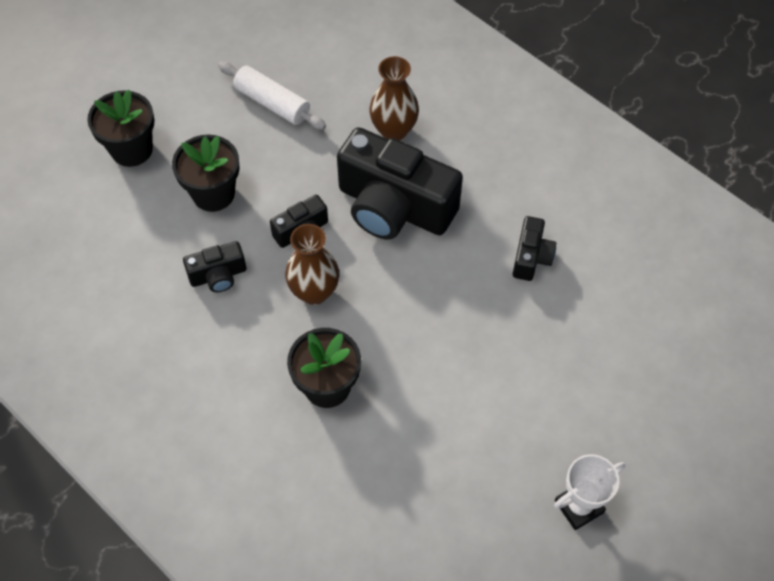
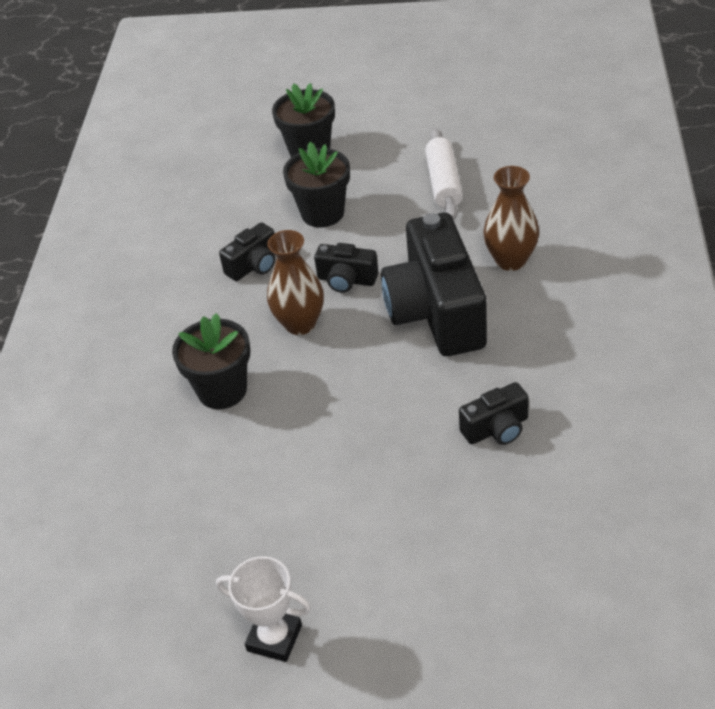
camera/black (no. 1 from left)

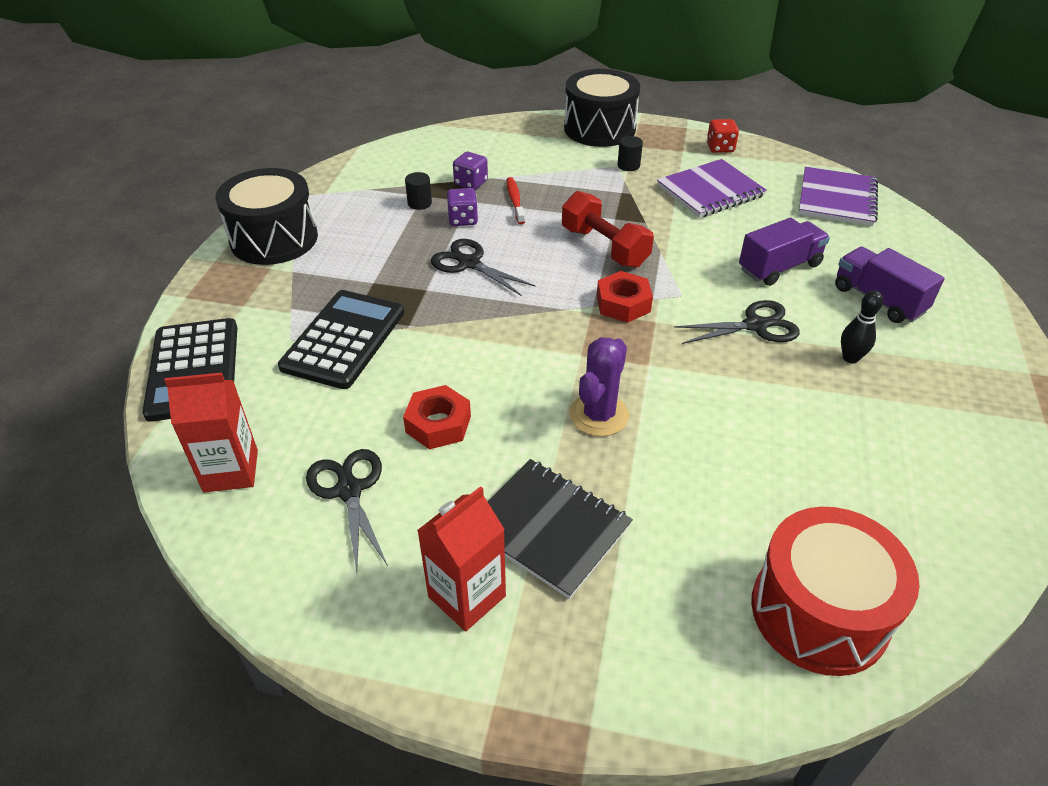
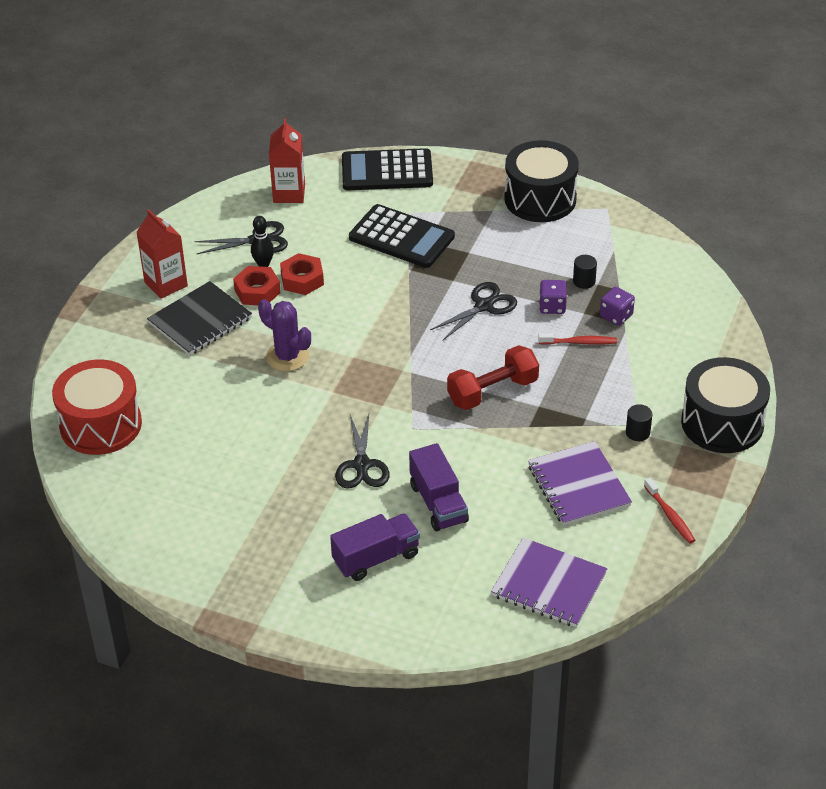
nut/red (no. 1 from left)
toothbrush/red (no. 2 from left)
bowling pin/black

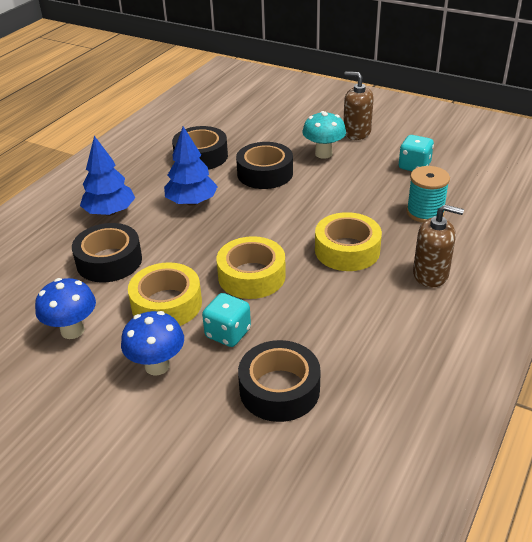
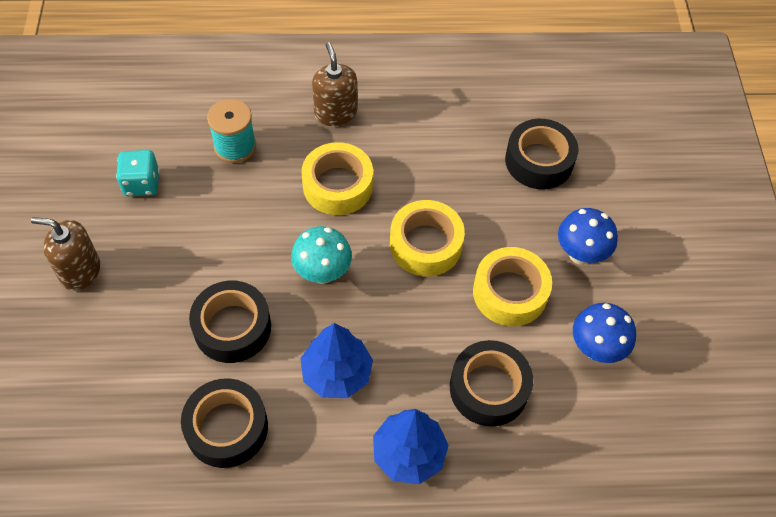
dice/turquoise (no. 1 from left in the first image)
mushroom/turquoise
soap dispenser/brown (no. 1 from left)

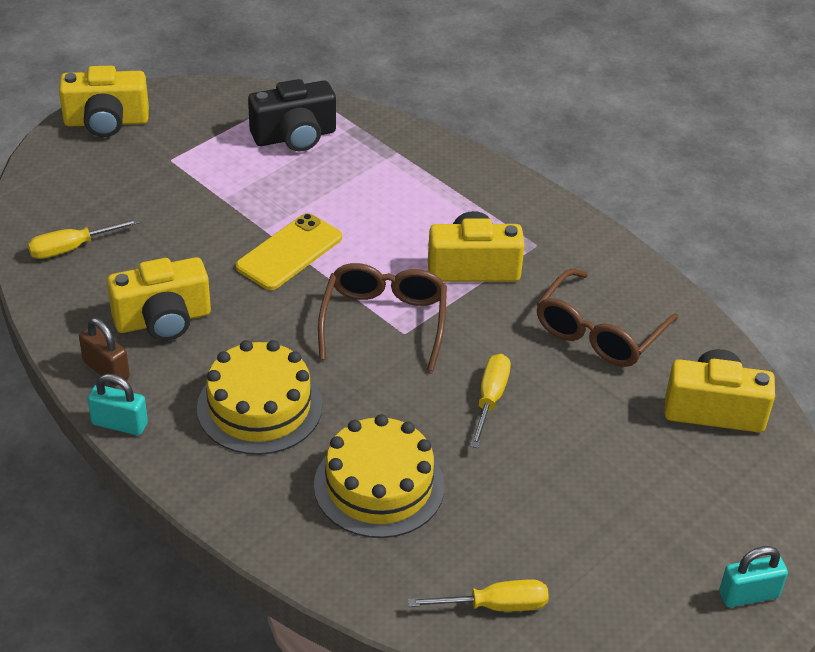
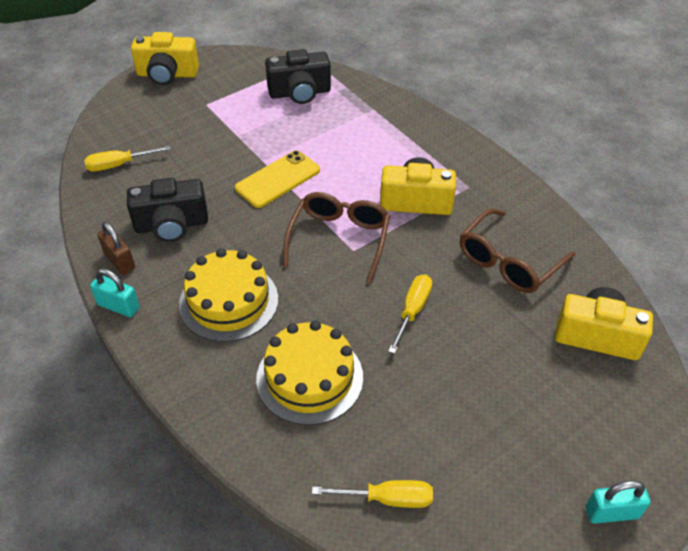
camera/black (no. 1 from left)

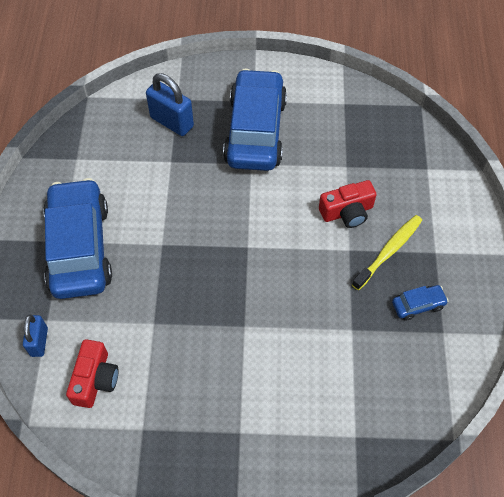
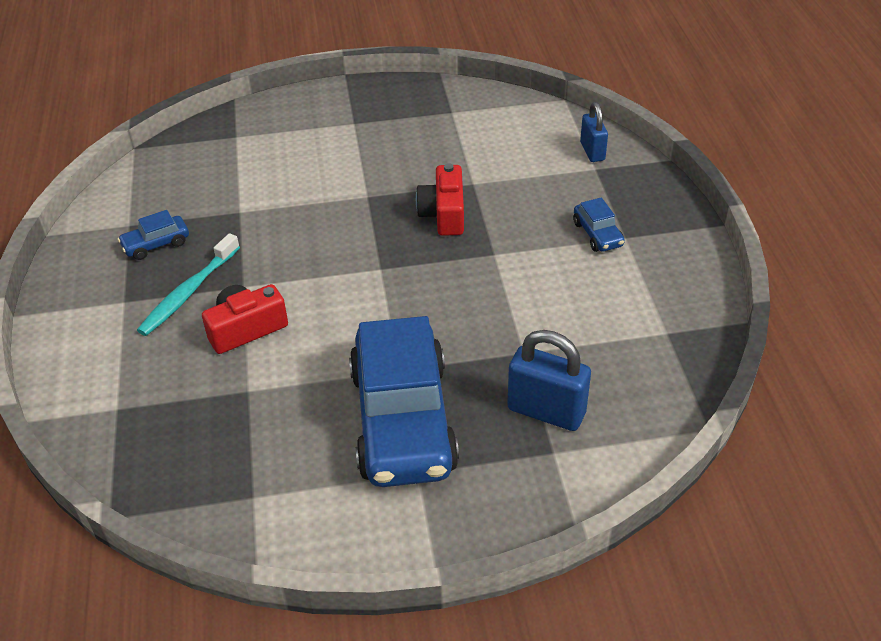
car/blue (no. 3 from left)
camera/red (no. 2 from left)
toothbrush/turquoise

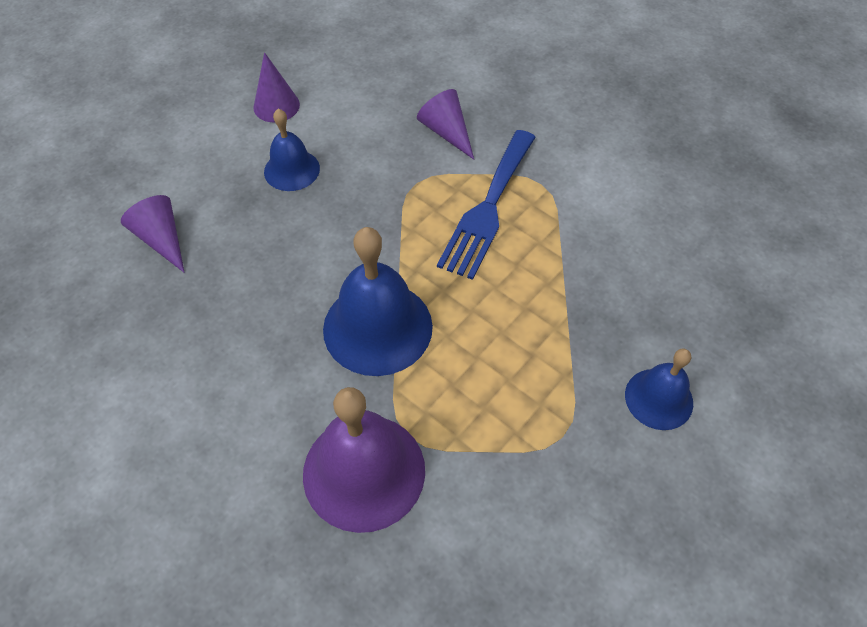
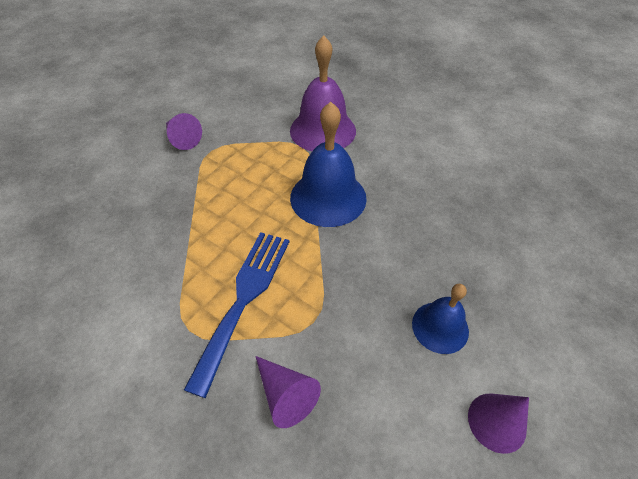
cone/purple (no. 1 from left)
bell/blue (no. 3 from left in the first image)

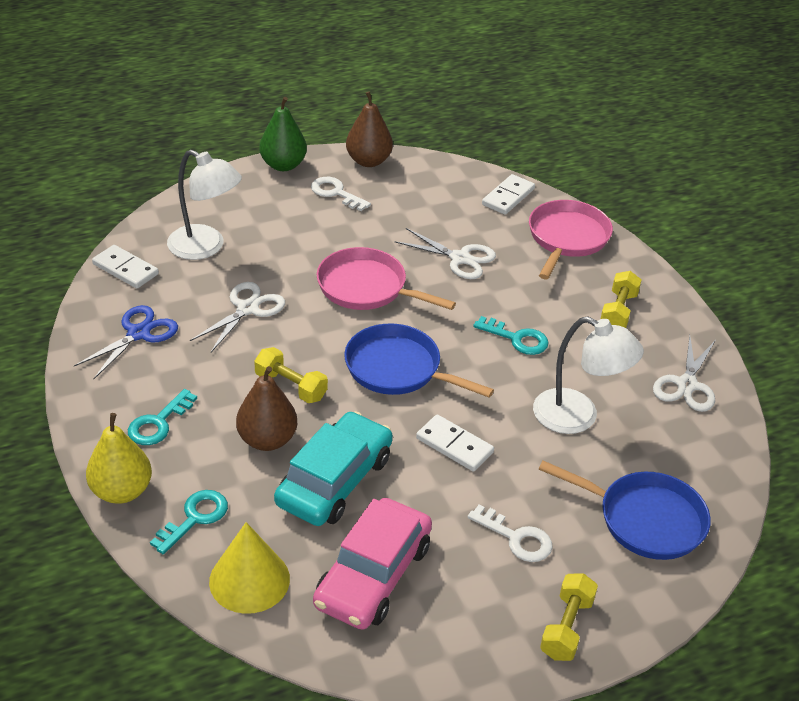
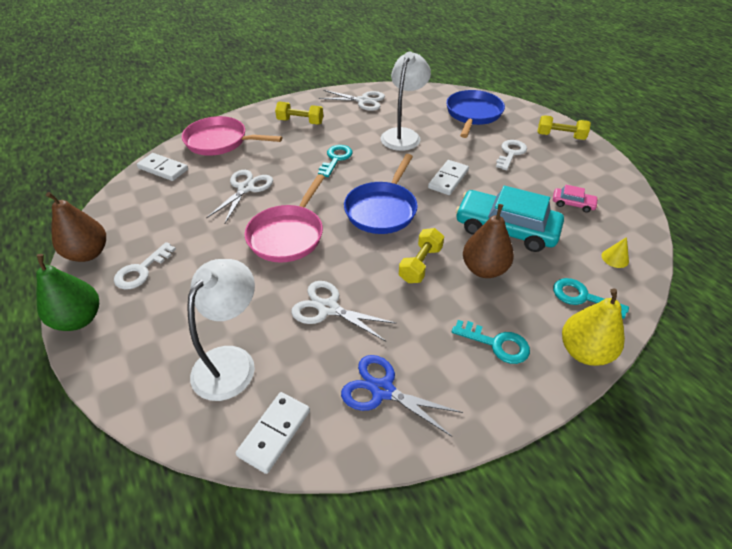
cone/yellow
car/pink

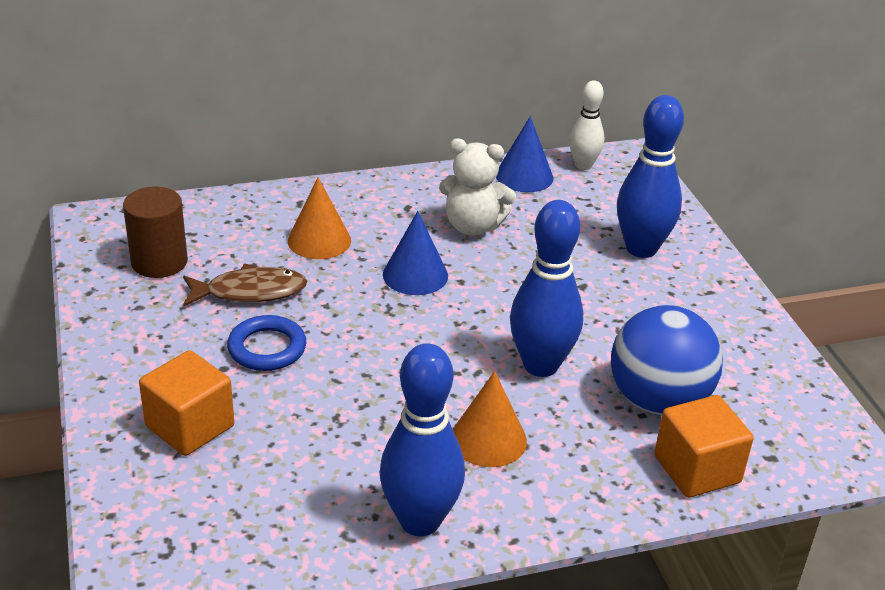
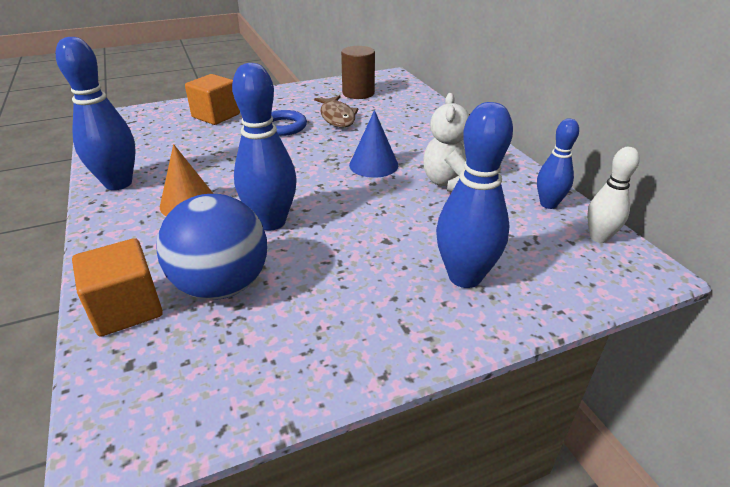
cone/orange (no. 1 from left in the first image)
bowling pin/blue (no. 4 from left)

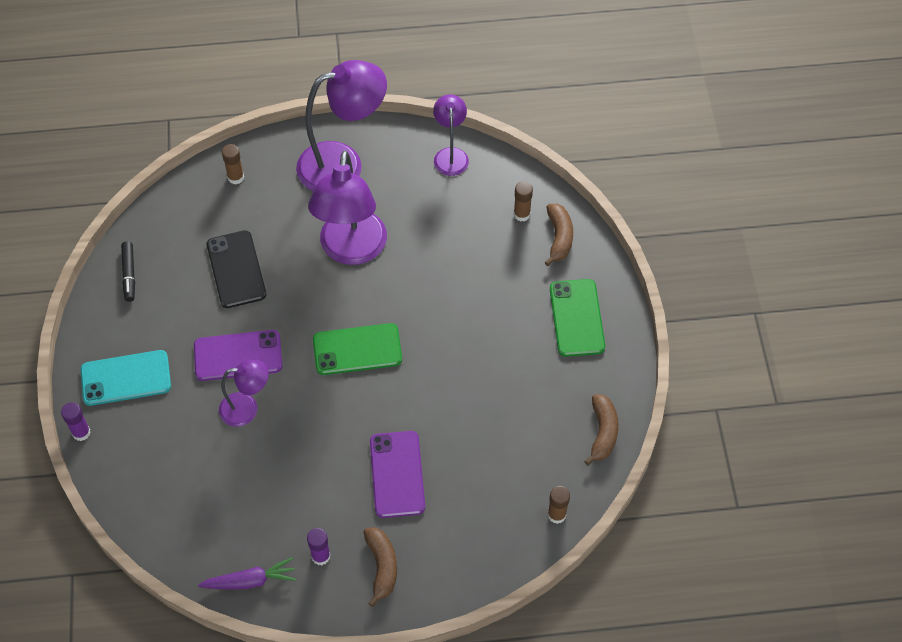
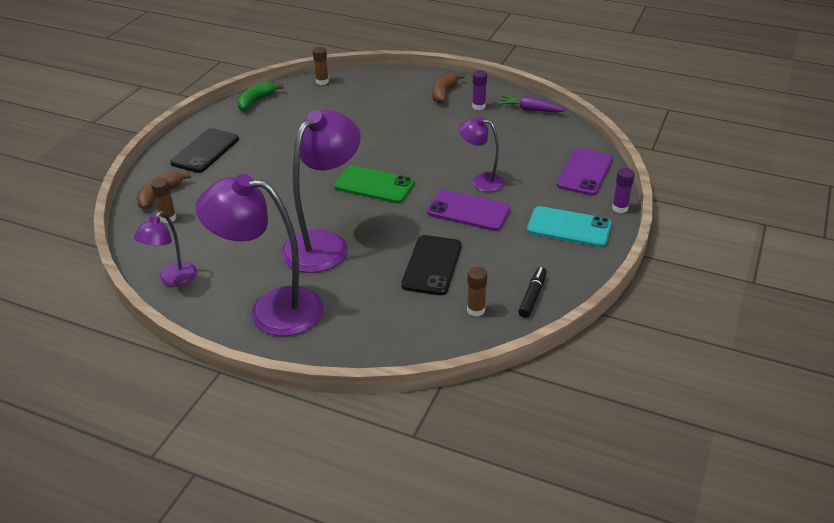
glue stick/brown (no. 3 from left)
phone/purple (no. 2 from left)
phone/black (no. 1 from left)
banana/green

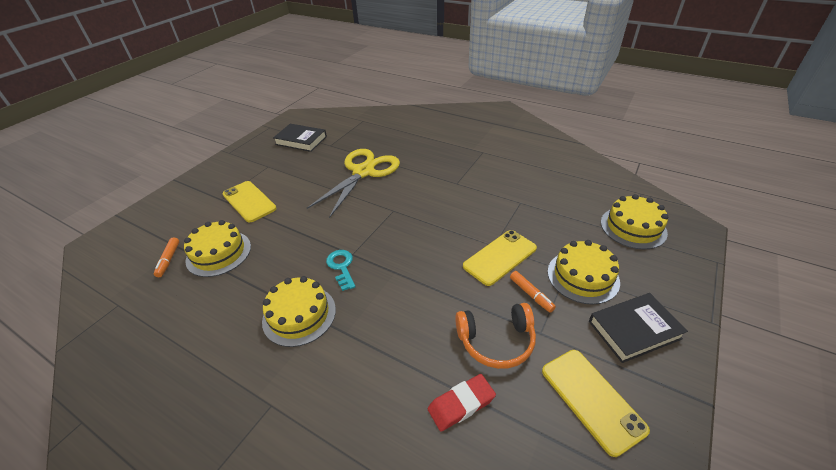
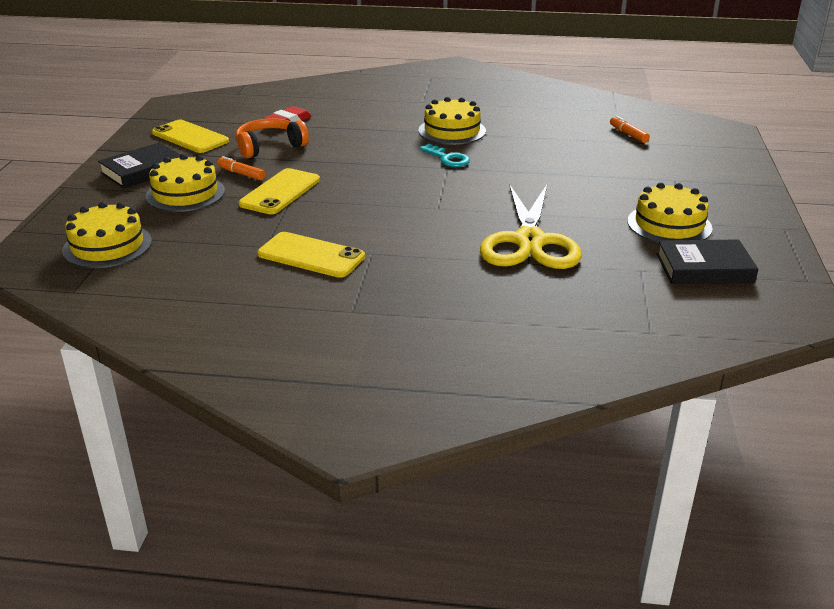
cake/yellow (no. 4 from left)
phone/yellow (no. 3 from left)

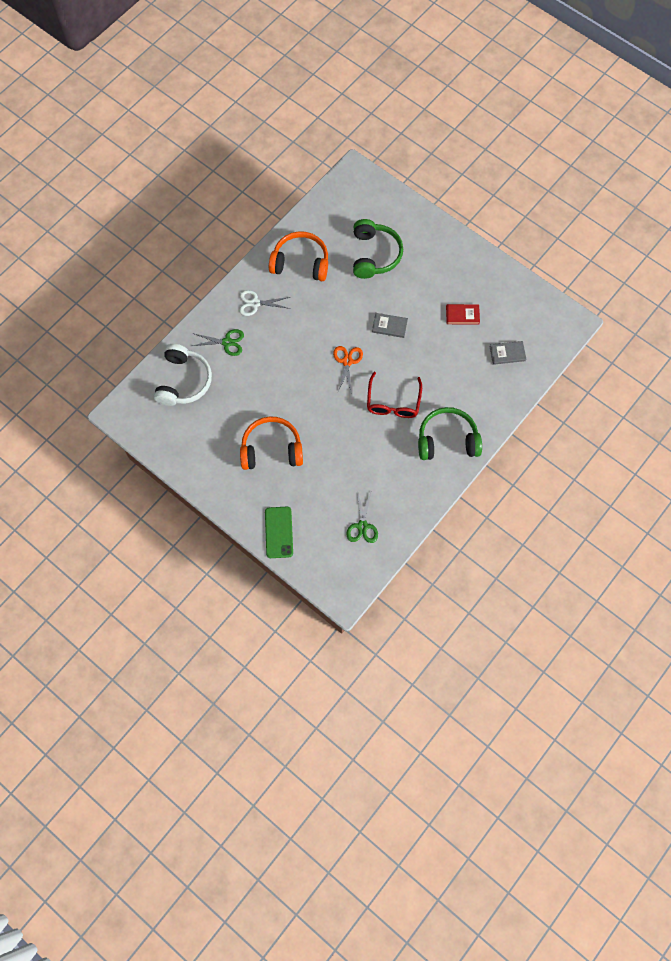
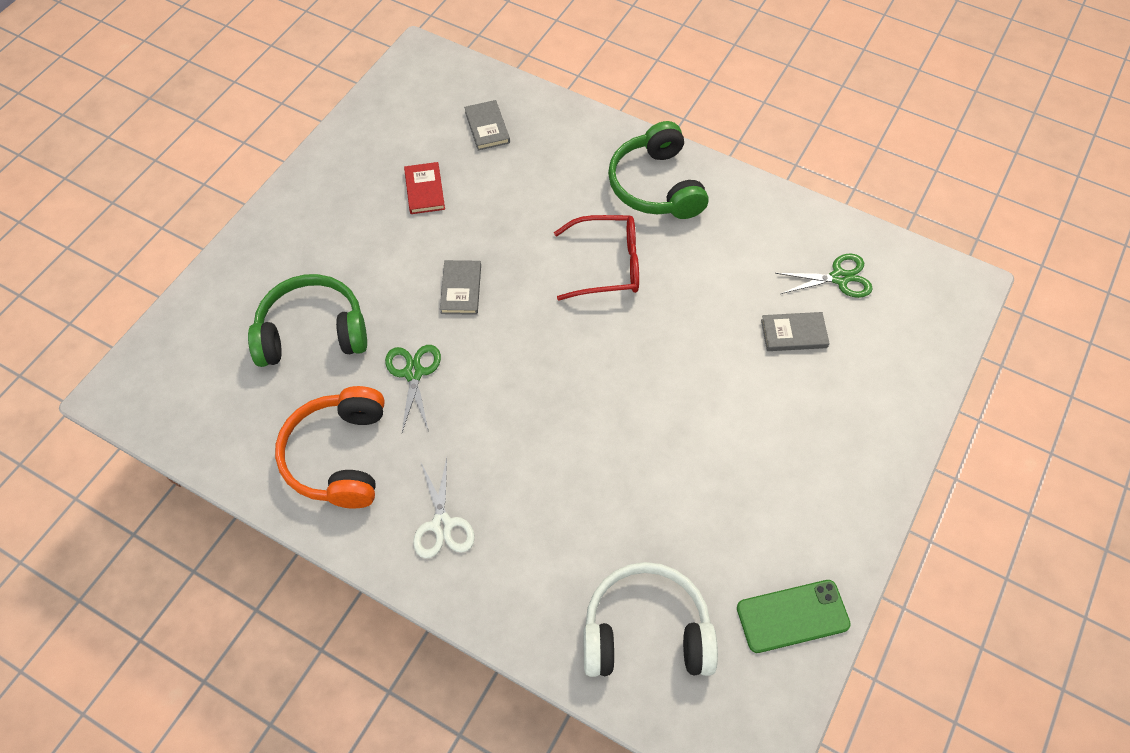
scissors/green (no. 1 from left)
headphones/orange (no. 1 from left in the first image)
phone/green
scissors/orange
book/grey (no. 3 from left)

